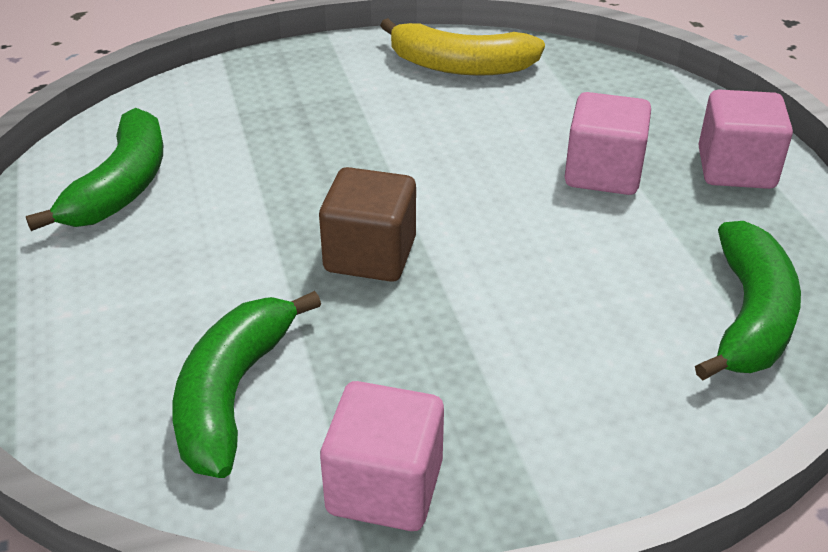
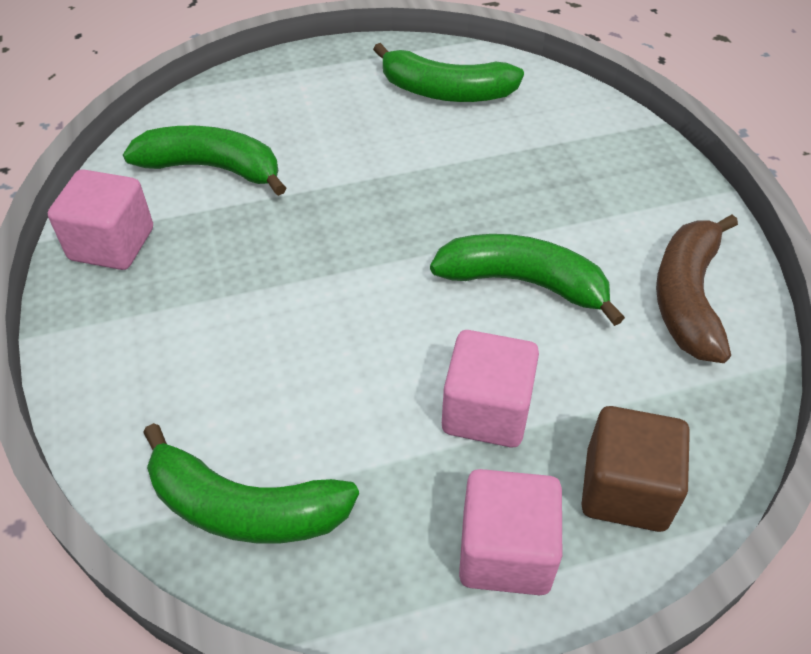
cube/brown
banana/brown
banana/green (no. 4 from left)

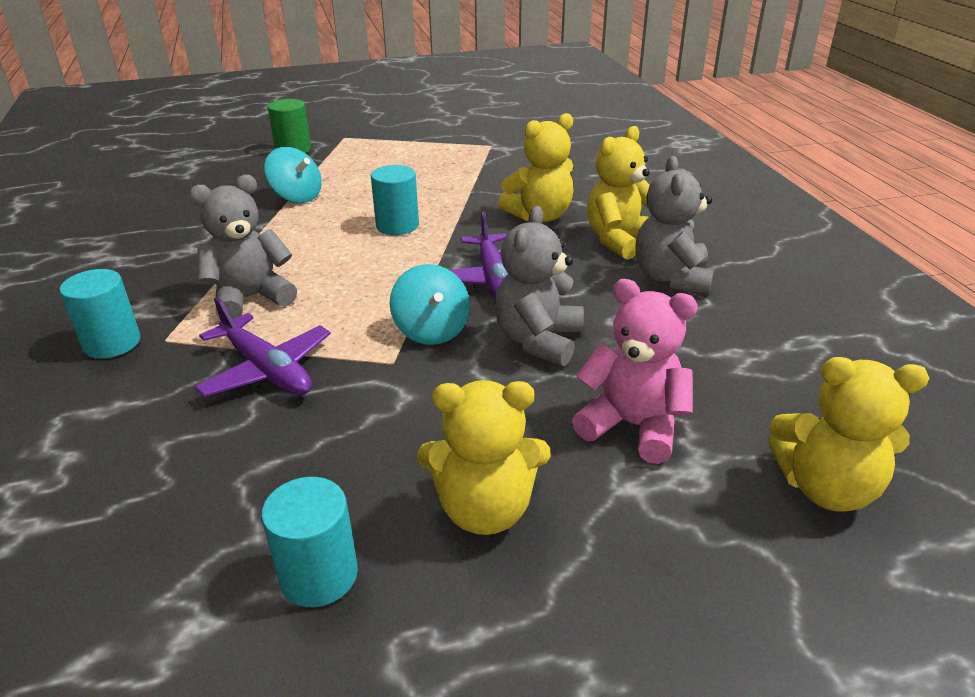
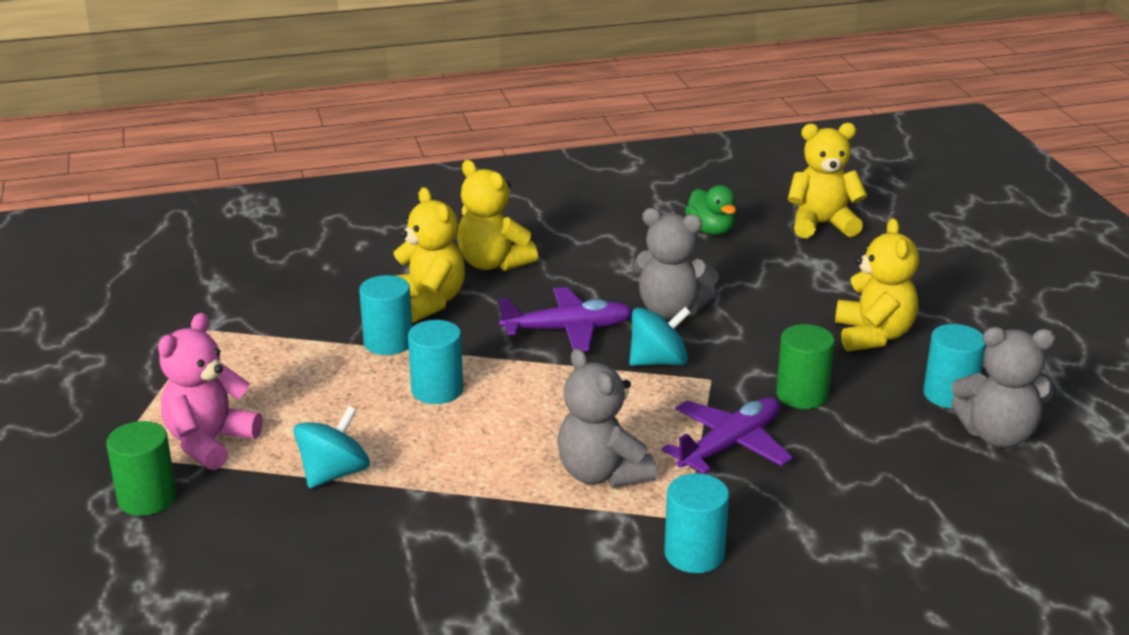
teddy bear/pink
teddy bear/grey (no. 3 from left)
teddy bear/yellow (no. 3 from left)
cylinder/turquoise (no. 1 from left)
duck/green
cylinder/green (no. 2 from left)

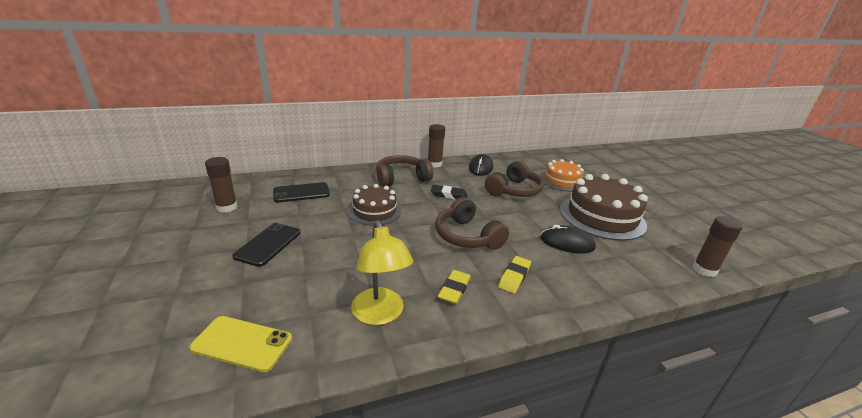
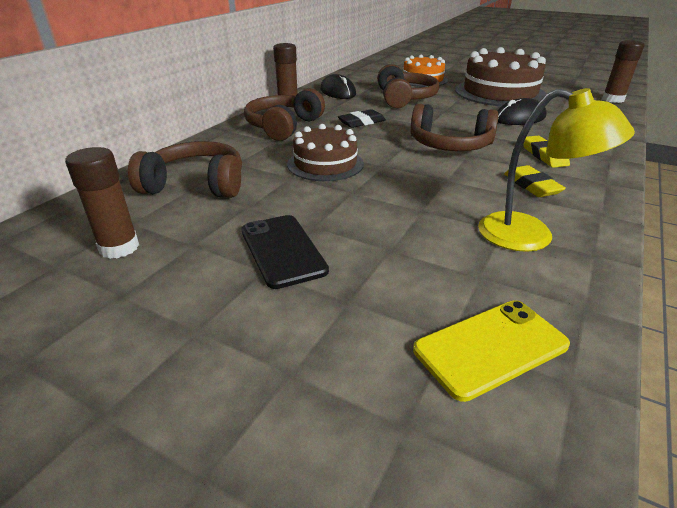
headphones/brown (no. 1 from left)

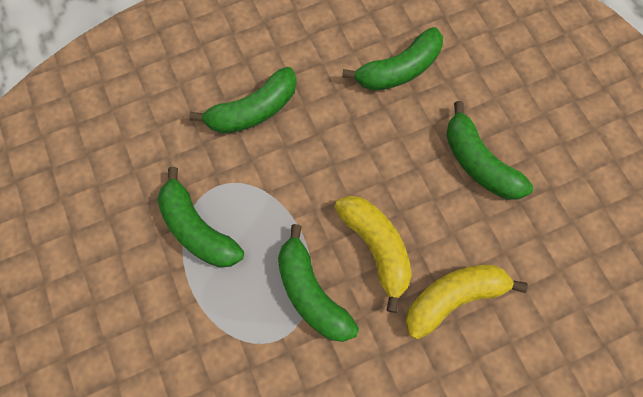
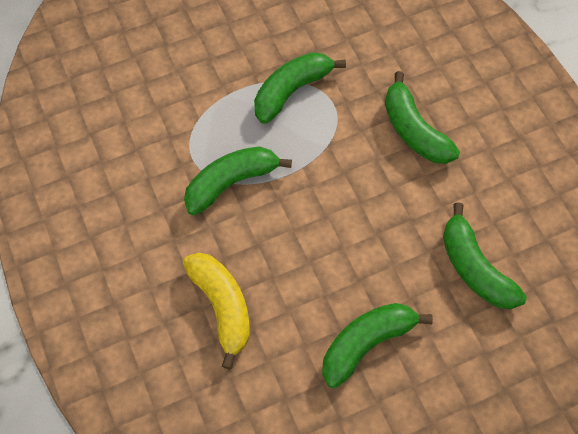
banana/yellow (no. 1 from left in the first image)

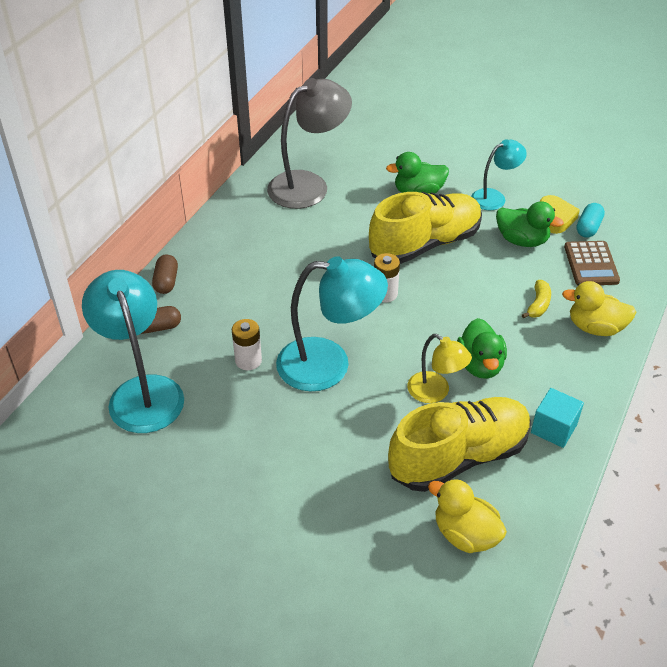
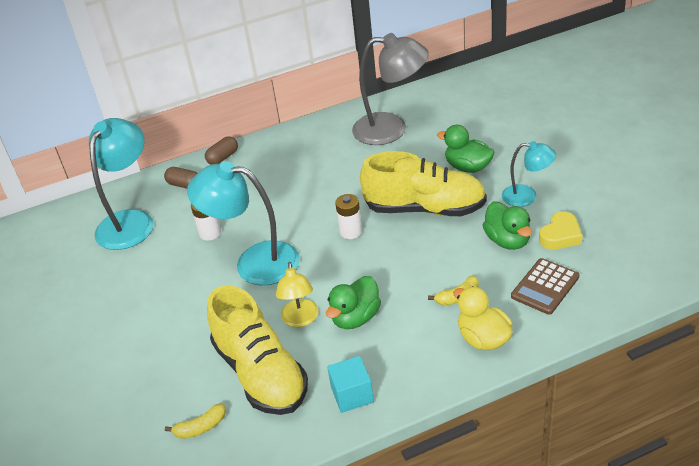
lamp/turquoise (no. 2 from left)
shoe/yellow (no. 1 from left)
banana/yellow (no. 1 from left)
capsule/turquoise

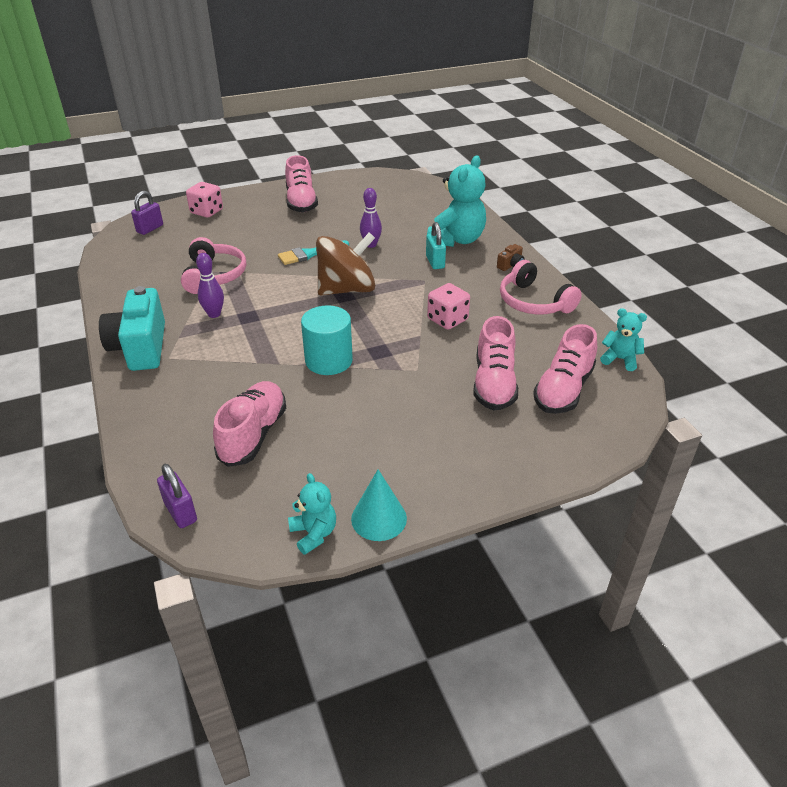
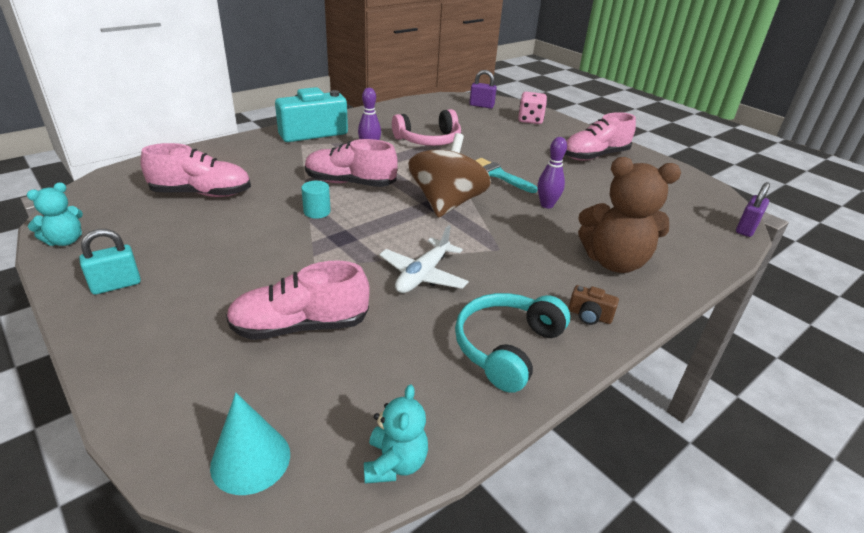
padlock/purple (no. 2 from left)
cylinder/turquoise
spinning top/brown
cone/turquoise
padlock/turquoise
teddy bear/brown
plane/white
headphones/turquoise
shoe/pink (no. 3 from left)

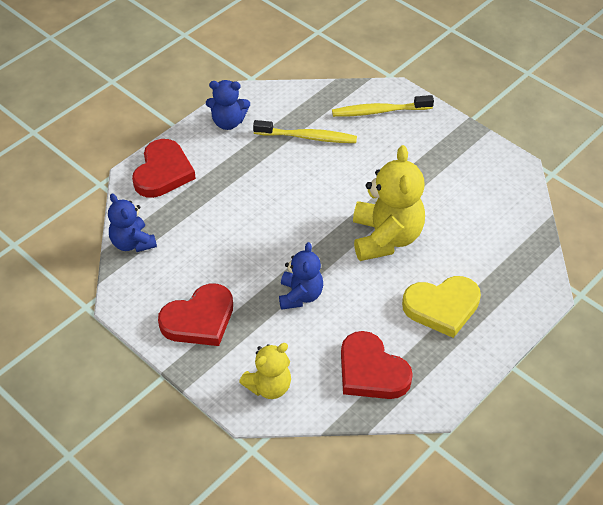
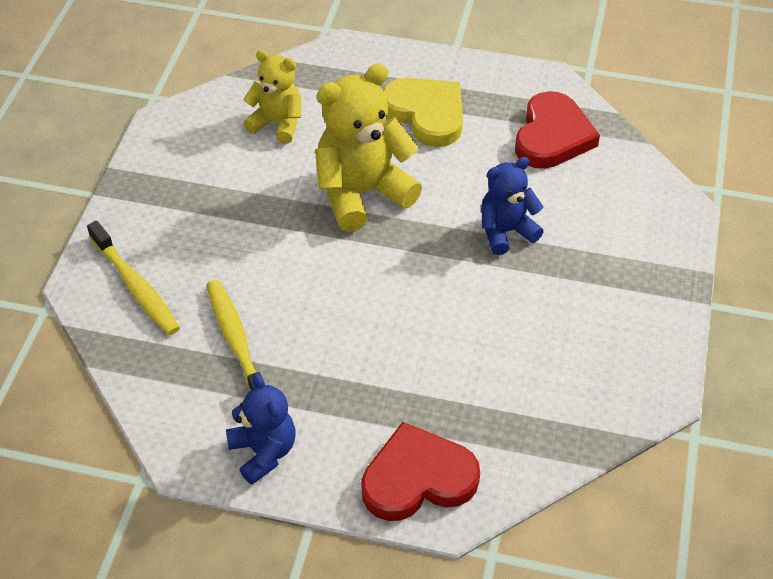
teddy bear/blue (no. 1 from left in the first image)
heart/red (no. 2 from left in the first image)
teddy bear/yellow (no. 1 from left)

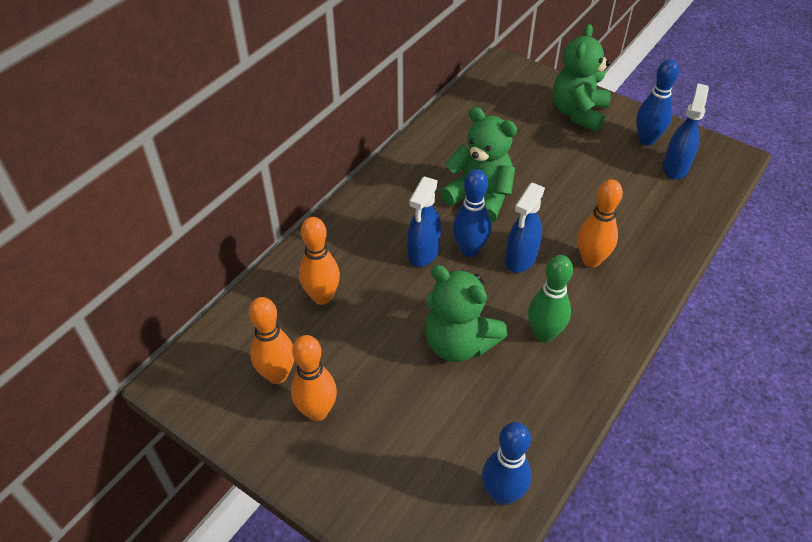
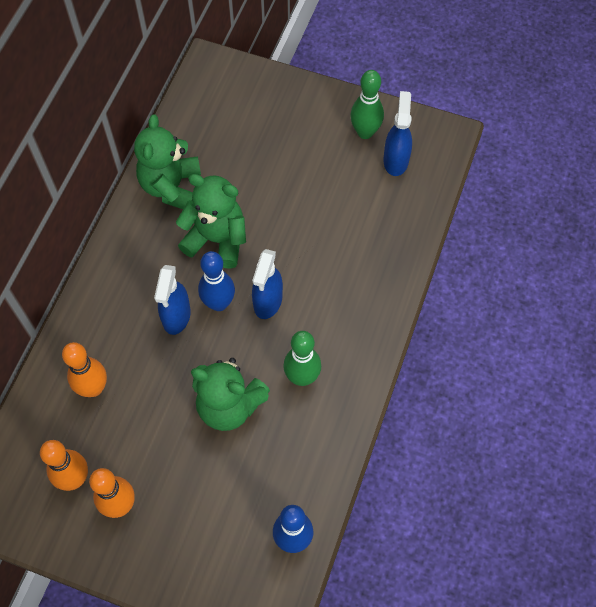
teddy bear/green (no. 1 from left)
bowling pin/orange (no. 4 from left in the first image)
bowling pin/green (no. 2 from left)

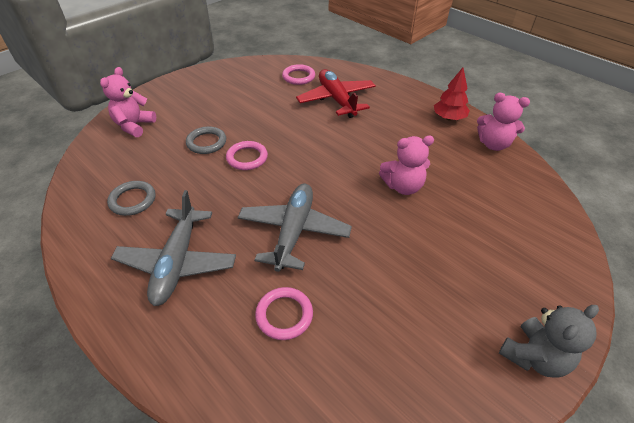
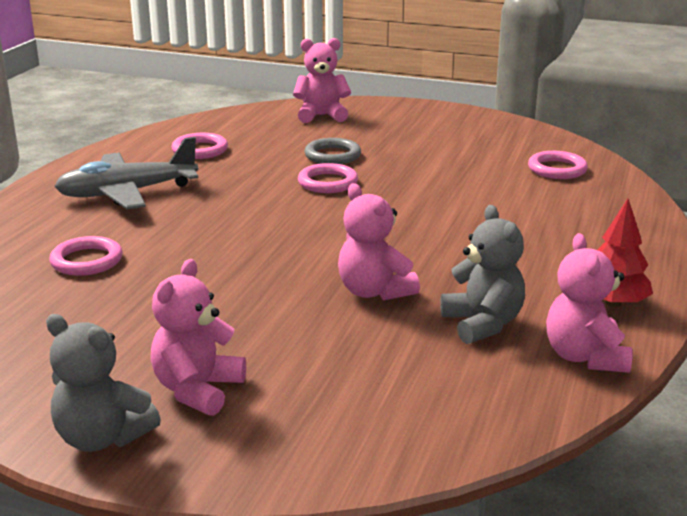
ring/pink (no. 2 from left)
plane/grey (no. 2 from left in the first image)
plane/red
teddy bear/pink (no. 1 from left)
teddy bear/grey (no. 2 from left)

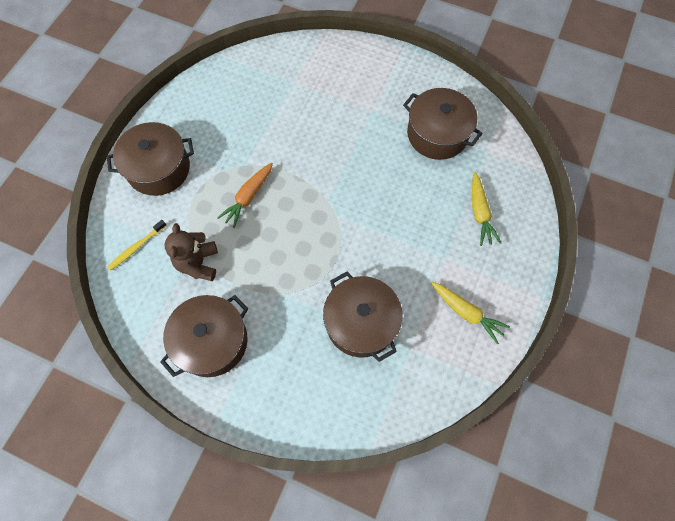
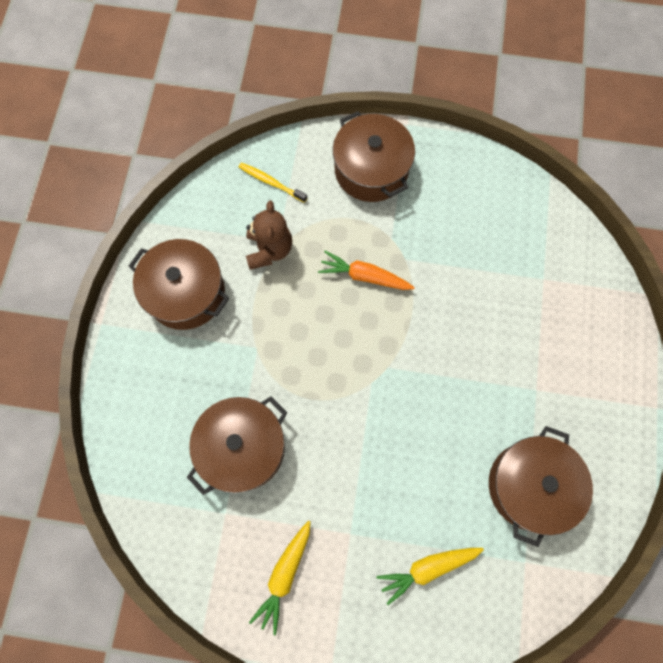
teddy bear/brown

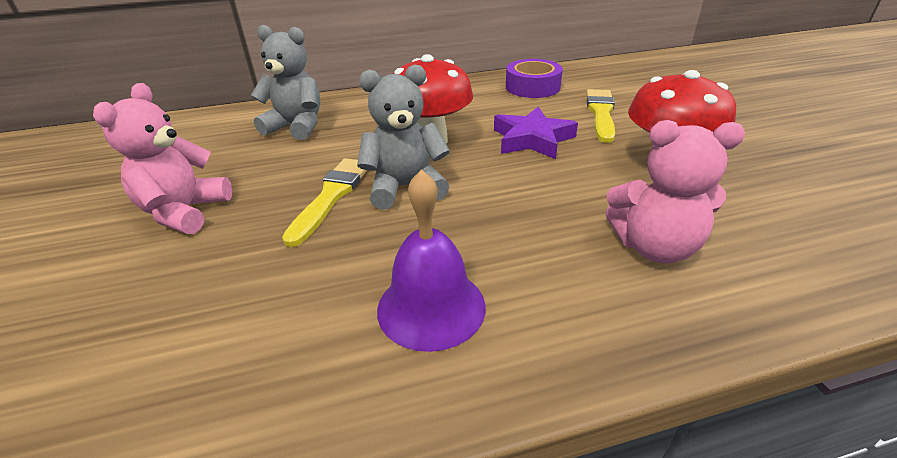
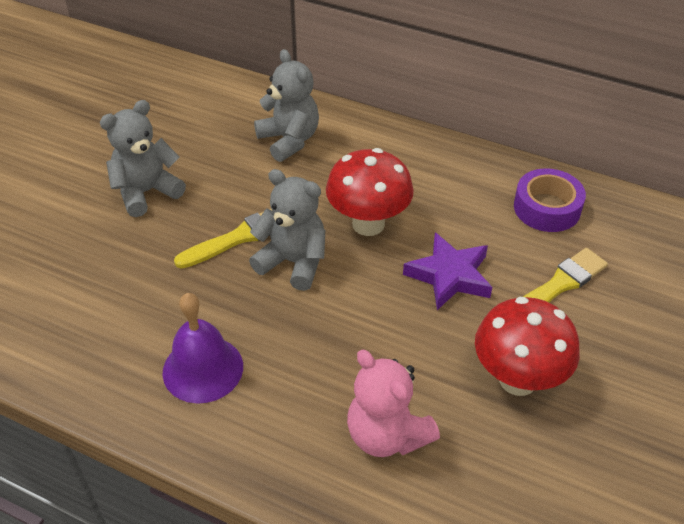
teddy bear/grey (no. 1 from left)

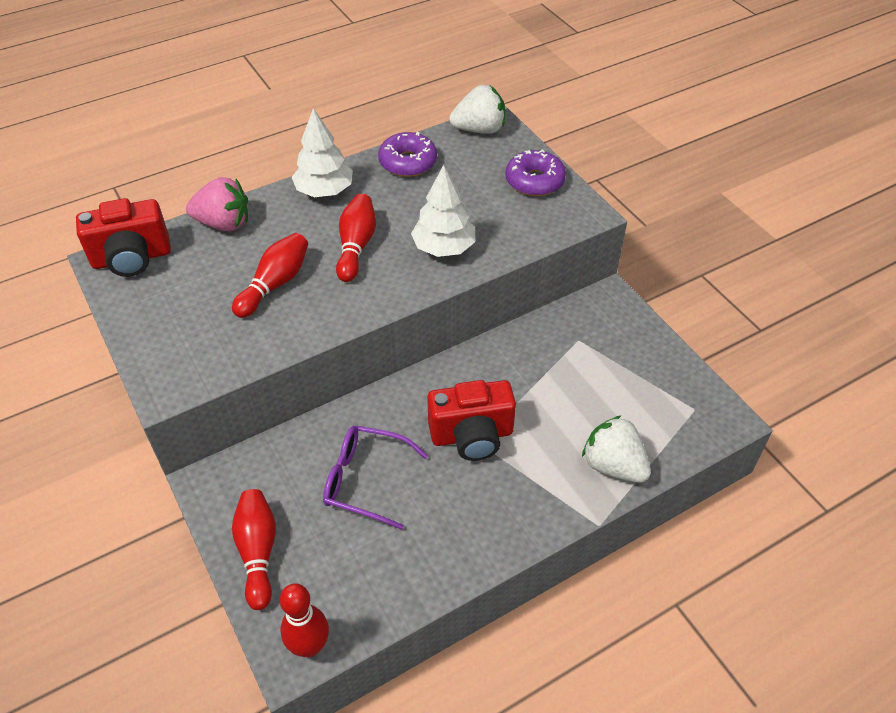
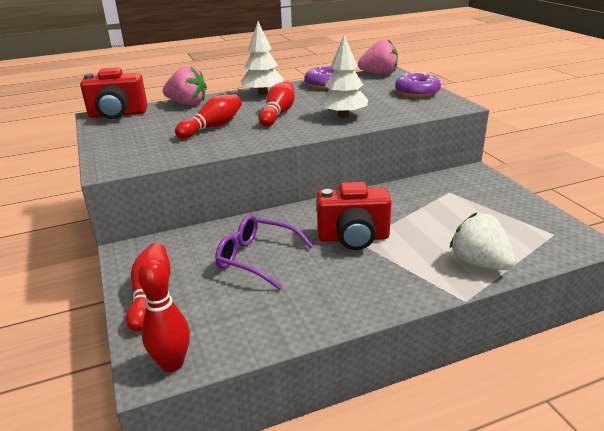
strawberry/pink (no. 2 from left)

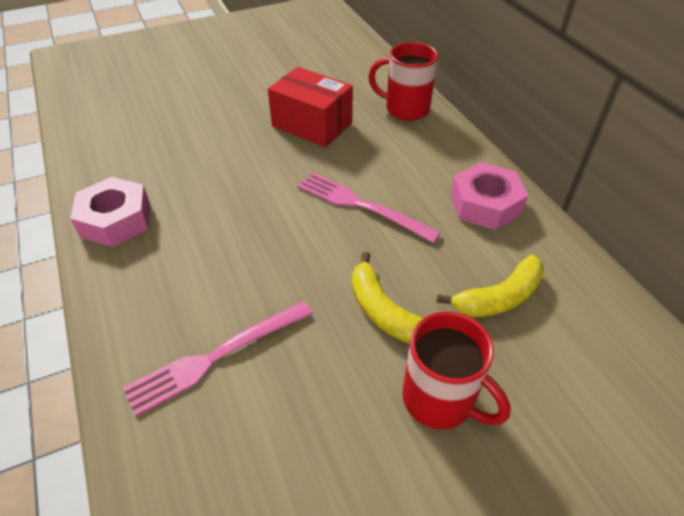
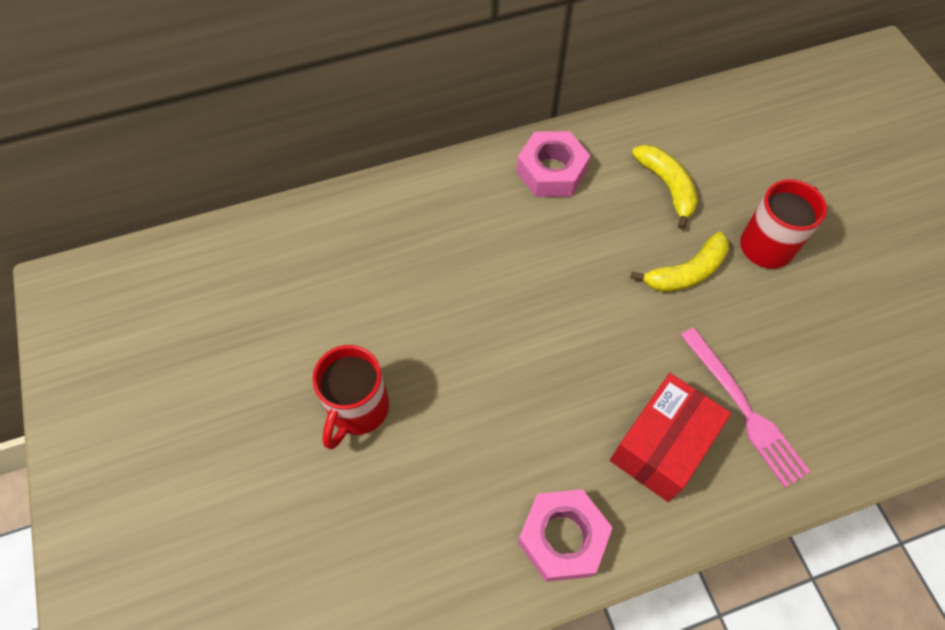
box/red
fork/pink (no. 2 from left in the first image)
mug/red (no. 1 from left)

